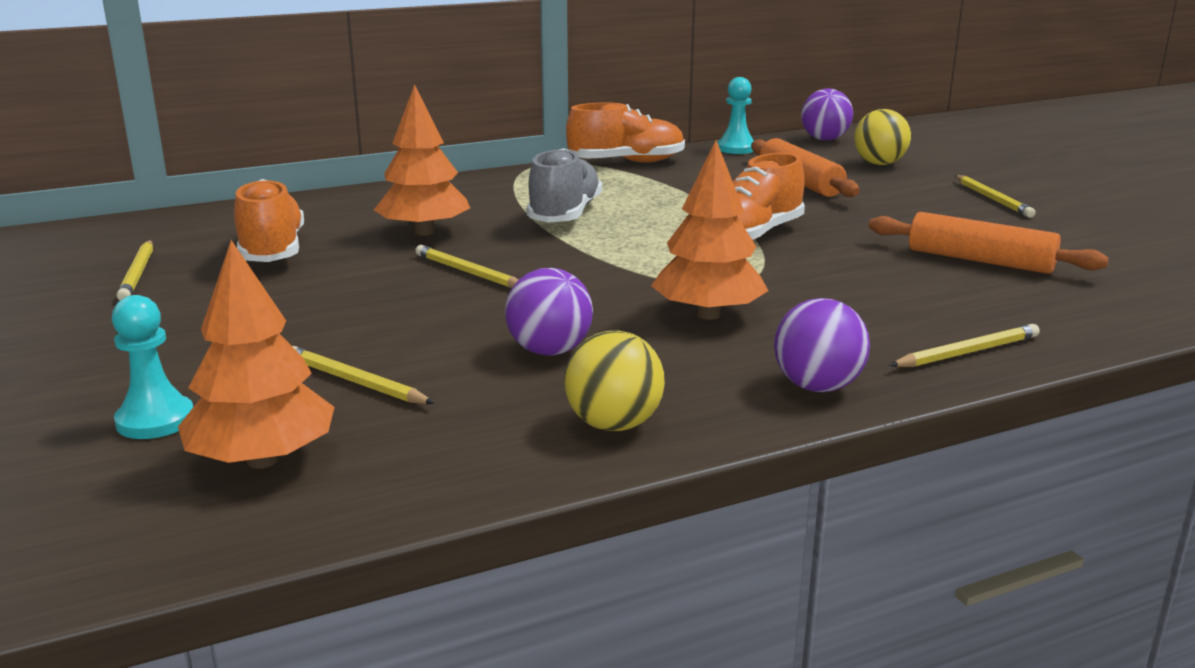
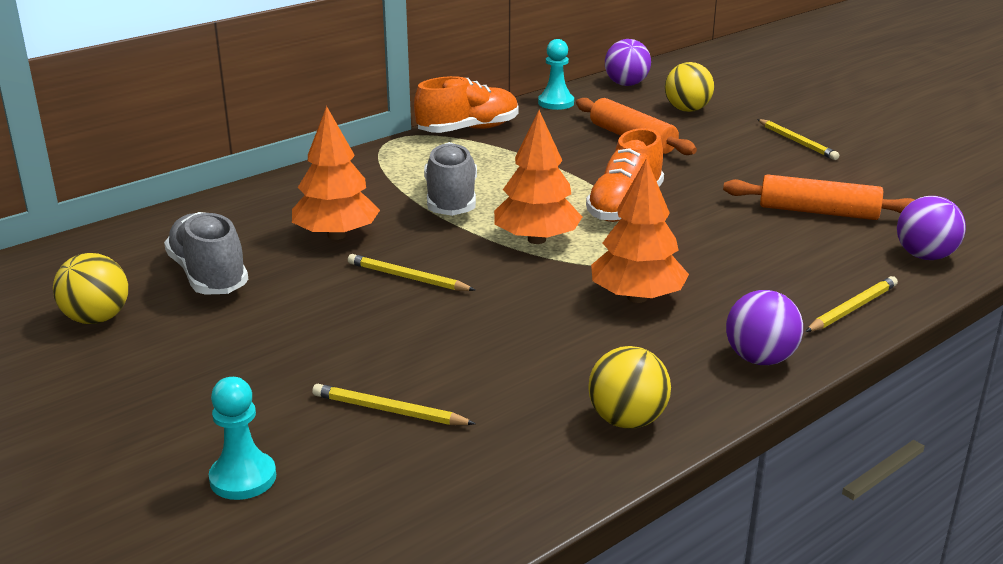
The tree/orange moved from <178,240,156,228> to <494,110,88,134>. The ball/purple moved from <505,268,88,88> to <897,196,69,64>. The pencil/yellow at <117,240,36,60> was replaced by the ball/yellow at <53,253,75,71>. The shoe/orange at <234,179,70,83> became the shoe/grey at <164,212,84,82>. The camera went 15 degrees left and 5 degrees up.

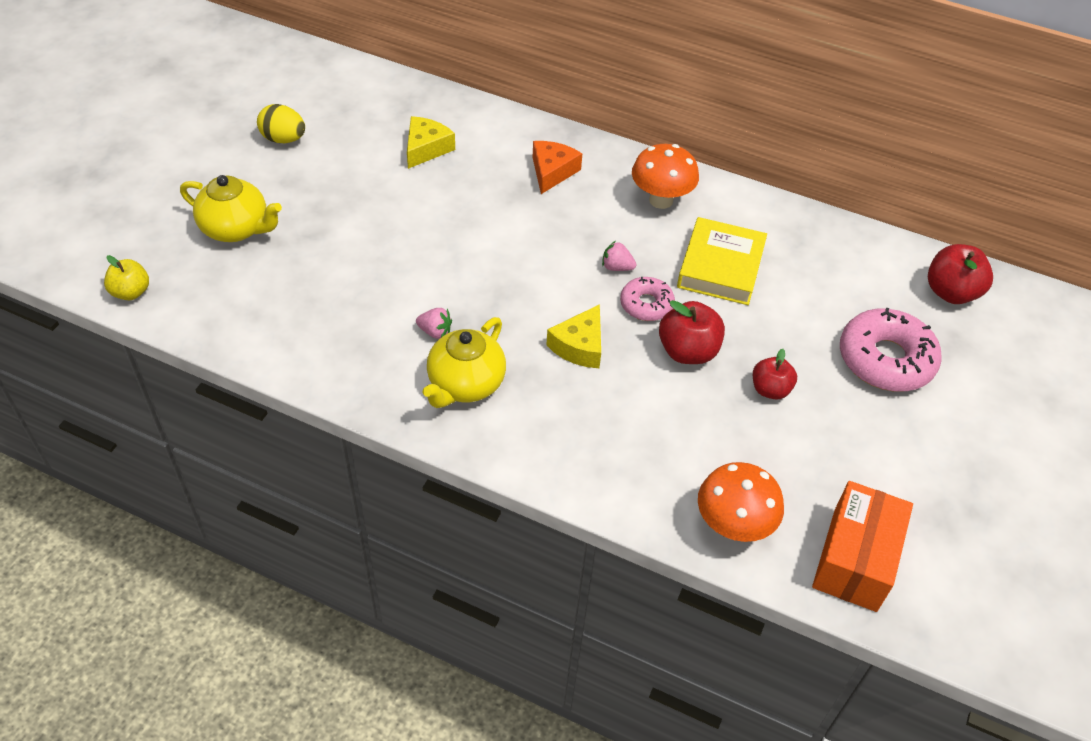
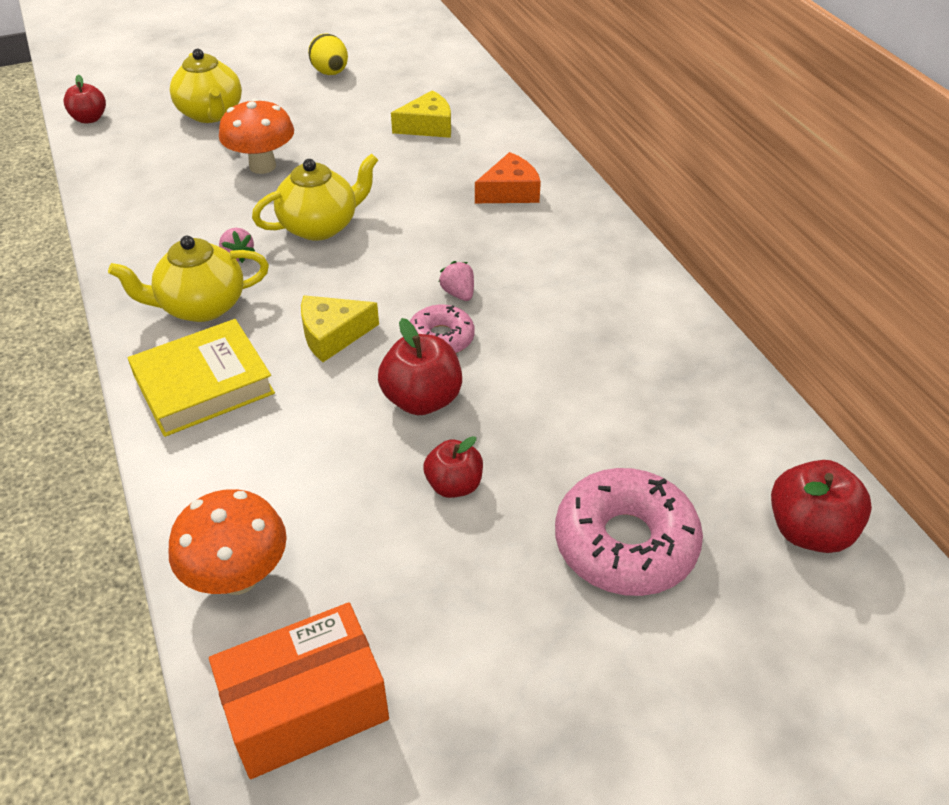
The teapot/yellow at <252,153,126,88> appeared. The mushroom/orange moved from <632,144,67,65> to <219,98,75,76>. The book/yellow moved from <677,217,90,88> to <128,319,147,118>. The apple/yellow at <104,255,45,45> became the apple/red at <63,74,43,49>. The camera went 45 degrees right and 5 degrees down.

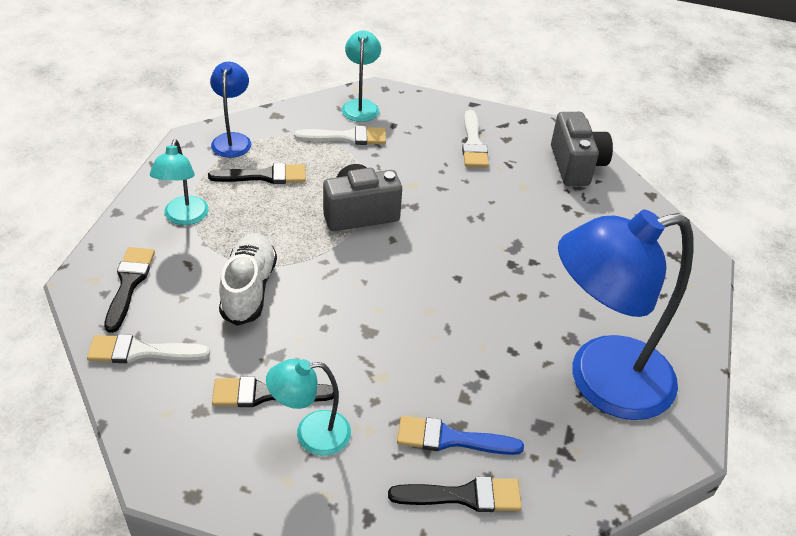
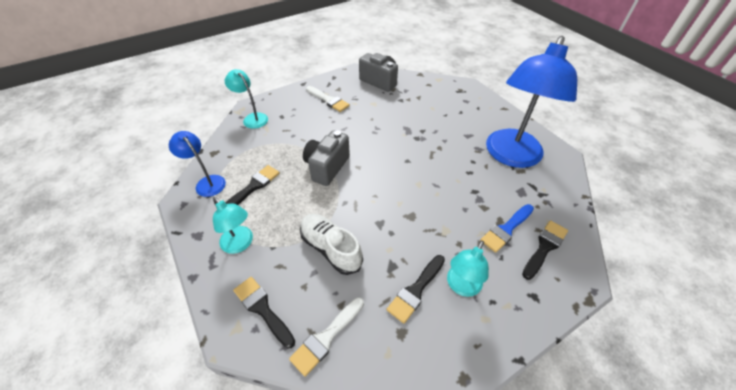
The brush/white at <294,126,92,19> disappeared. The camera went 45 degrees left and 5 degrees up.

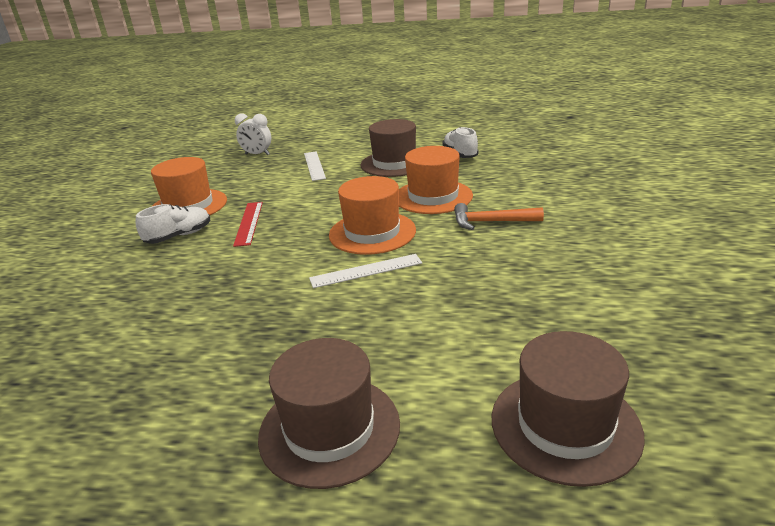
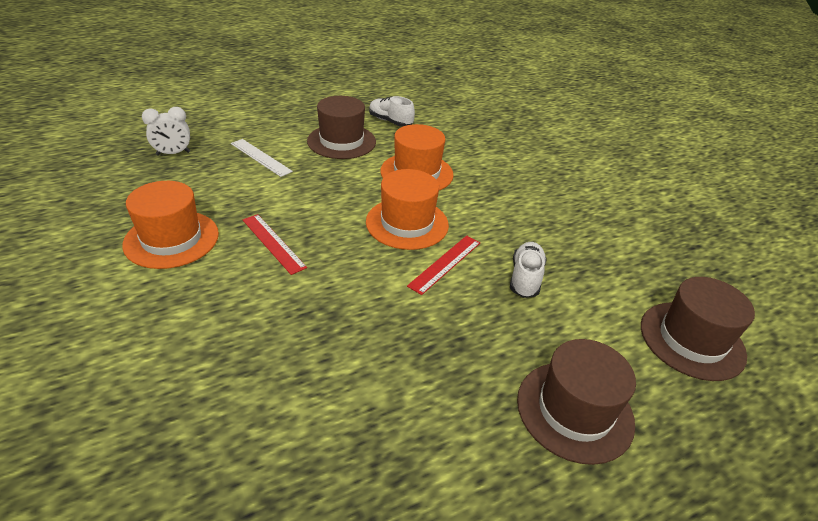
The hammer/orange at <454,203,90,27> disappeared. The shoe/white moved from <136,204,74,40> to <510,242,37,56>. The ruler/white at <309,254,113,34> became the ruler/red at <407,235,74,60>. The camera went 40 degrees left and 10 degrees up.

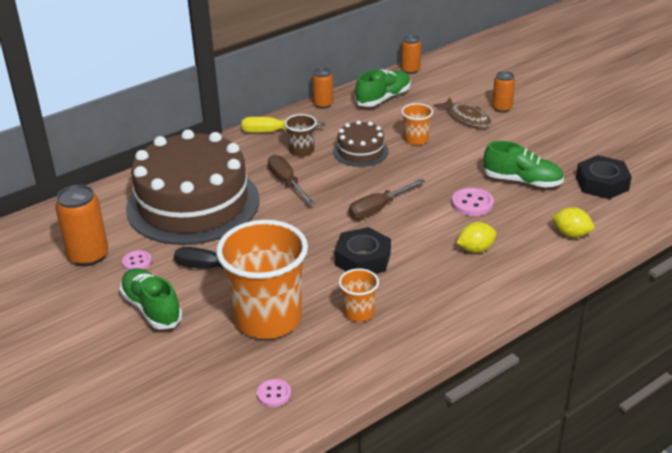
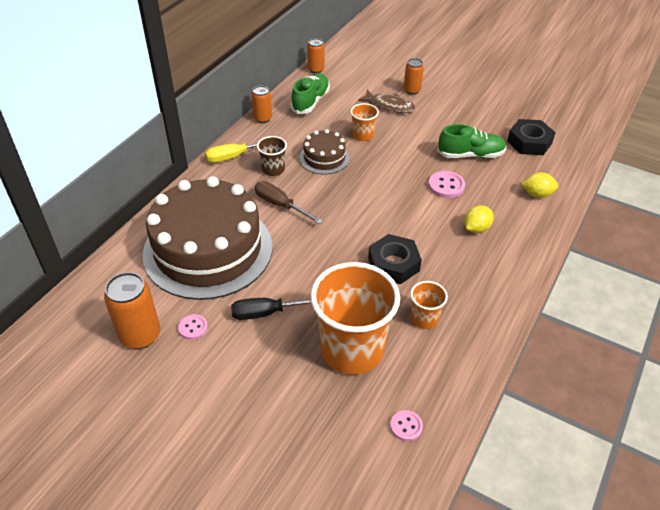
The shoe/green at <120,268,62,62> disappeared. The screwdriver/brown at <348,179,77,40> disappeared. The camera went 25 degrees left and 10 degrees up.

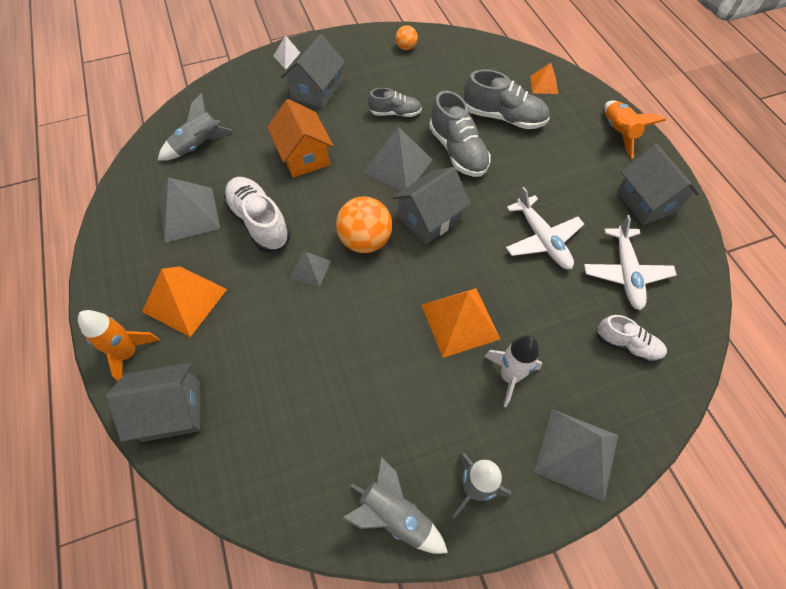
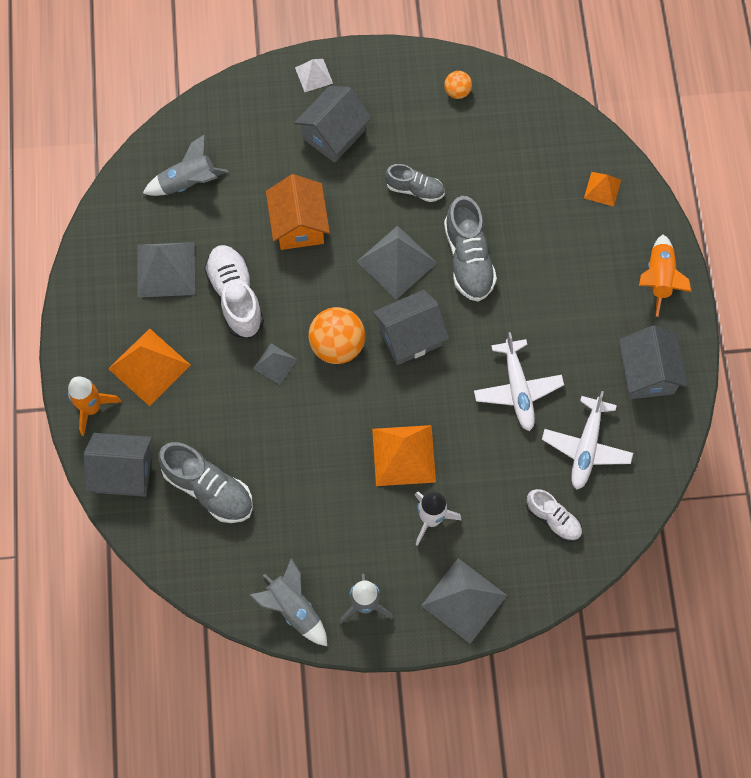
The shoe/grey moved from <464,69,86,60> to <158,442,95,81>. The camera went 15 degrees right and 10 degrees up.

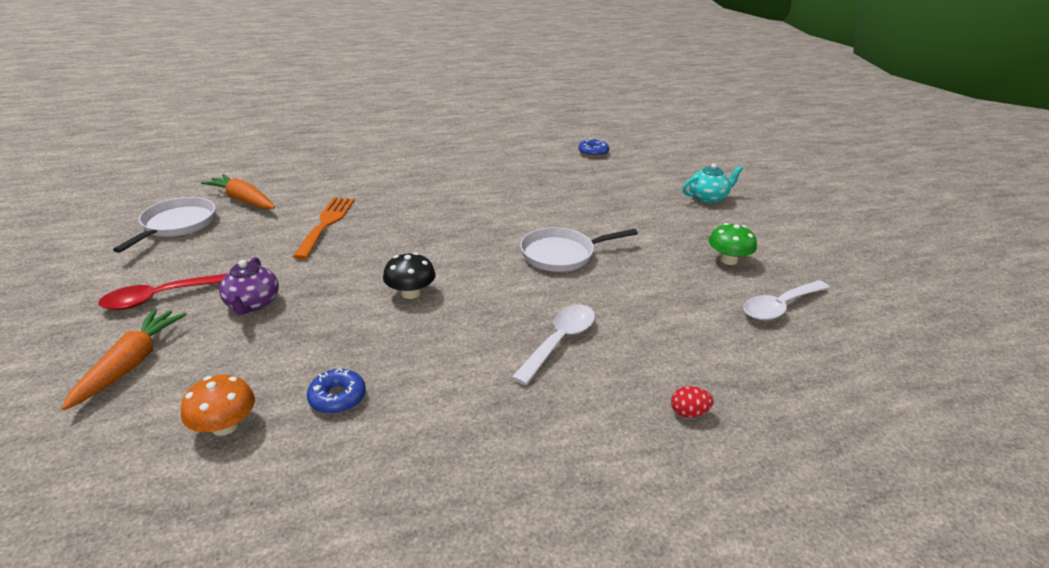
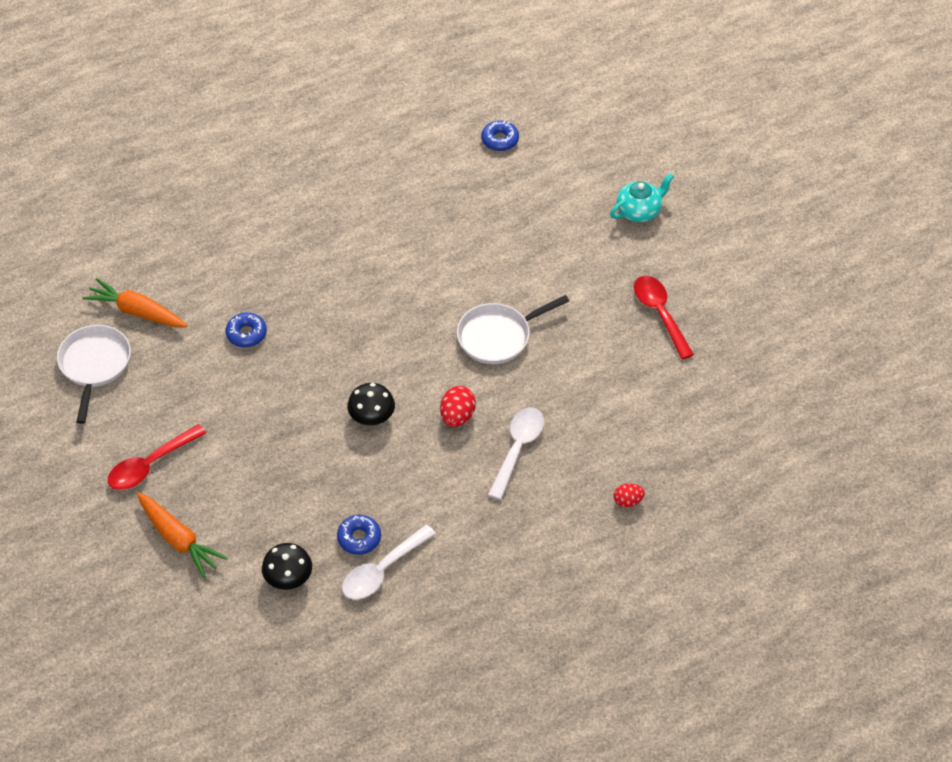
The teapot/purple at <219,257,60,58> disappeared. The egg/red at <440,386,36,41> appeared. The spoon/white moved from <743,280,87,41> to <342,524,94,76>. The fork/orange at <293,197,62,63> was replaced by the donut/blue at <225,312,42,35>. The mushroom/green at <709,223,48,42> was replaced by the spoon/red at <634,276,60,83>. The mushroom/orange at <181,375,74,61> became the mushroom/black at <262,543,50,47>. The carrot/orange at <62,308,125,102> turned 135 degrees clockwise. The camera went 10 degrees left and 20 degrees up.

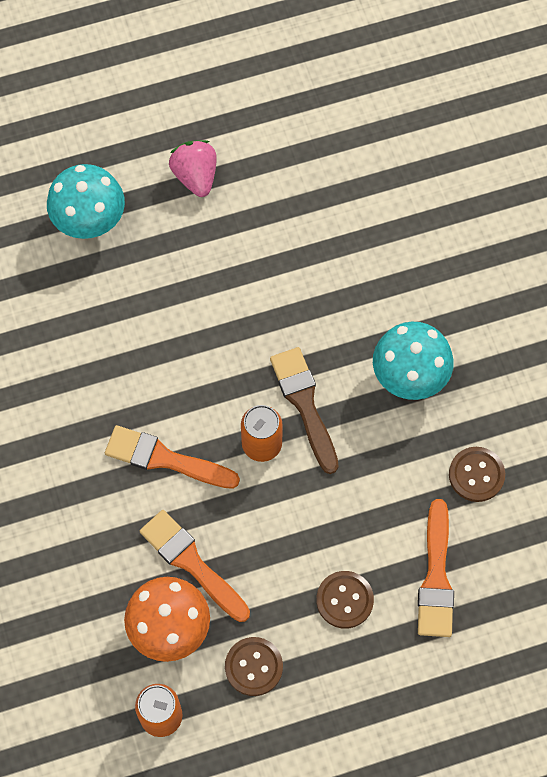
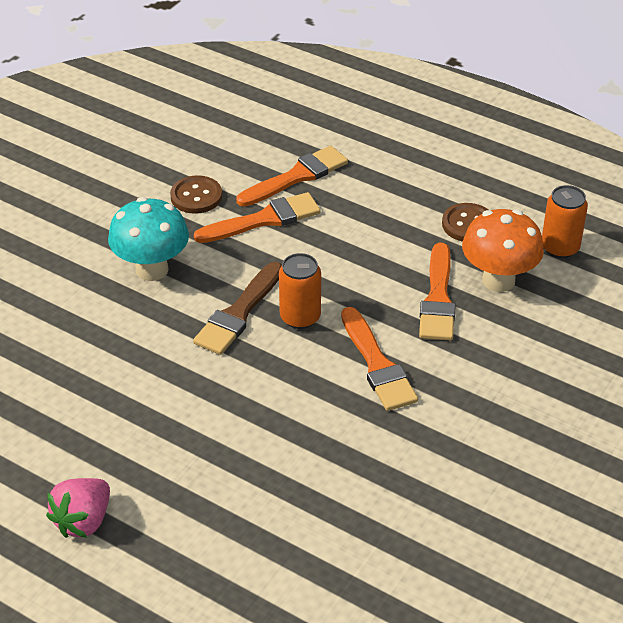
The mushroom/turquoise at <47,164,78,75> disappeared. The button/brown at <316,571,58,58> disappeared. The brush/orange at <194,192,127,51> appeared. The camera went 130 degrees left and 25 degrees down.

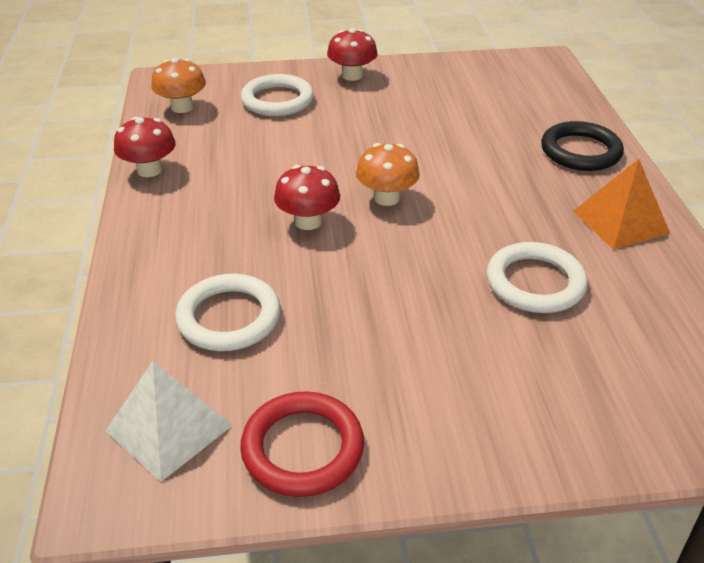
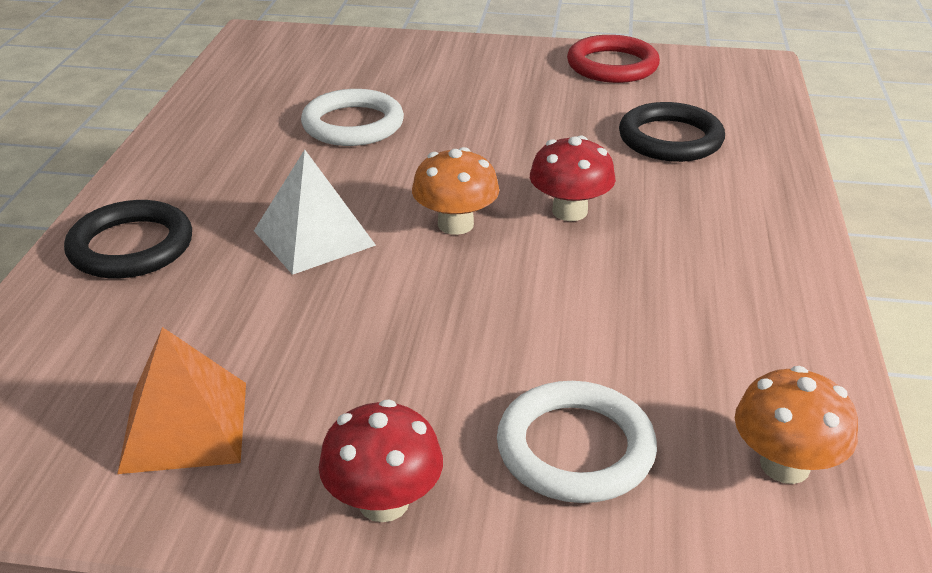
The mushroom/red at <114,117,62,60> disappeared. The pyramid/white moved from <106,361,127,121> to <254,150,122,125>. The pyramid/orange moved from <573,159,97,91> to <117,327,129,147>. The ring/white at <175,274,105,77> became the ring/black at <619,102,106,60>. The camera went 165 degrees left and 5 degrees down.

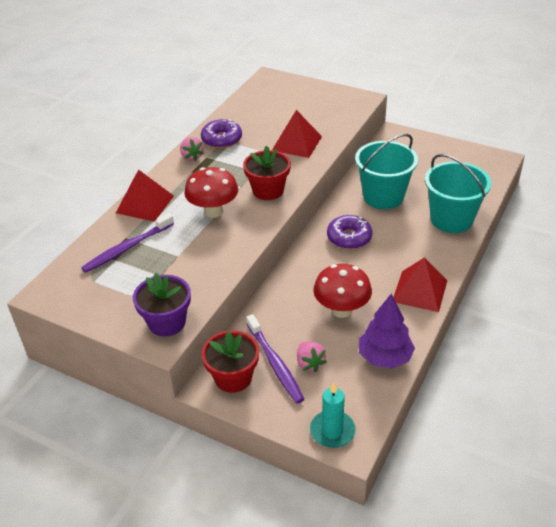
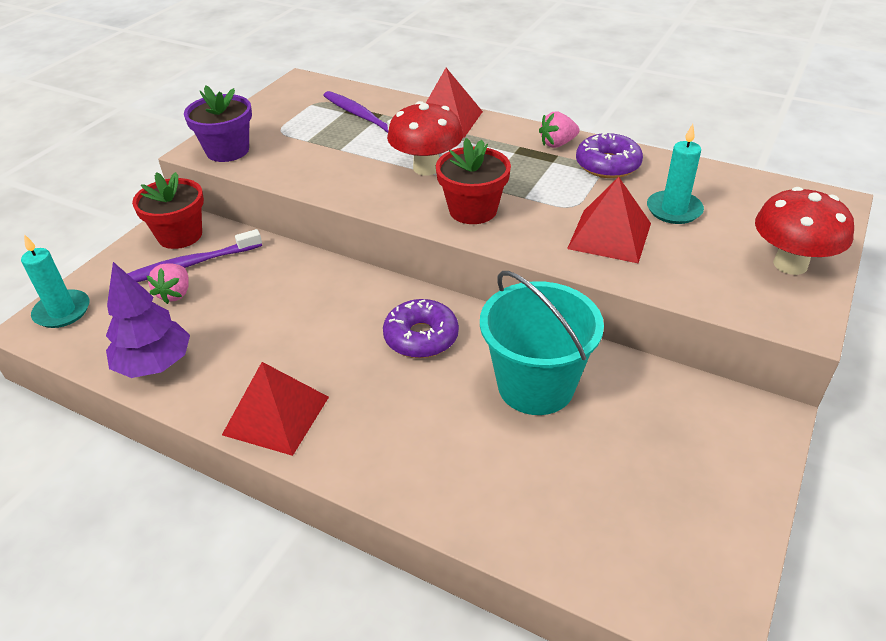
The bucket/turquoise at <425,154,66,79> disappeared. The candle/turquoise at <647,124,57,100> appeared. The mushroom/red moved from <313,264,59,54> to <755,187,99,88>. The strawberry/pink at <297,341,30,31> turned 60 degrees counterclockwise. The camera went 90 degrees right and 0 degrees up.

